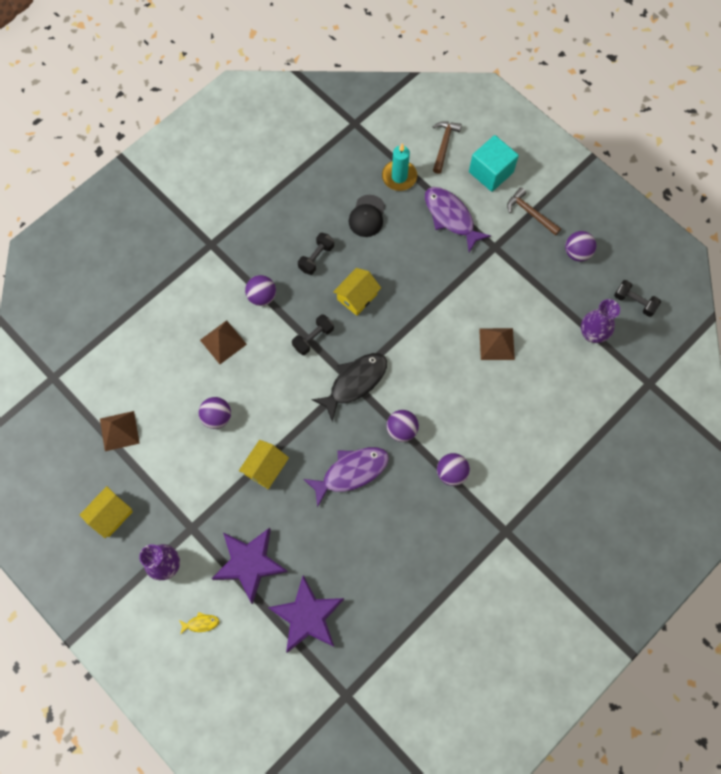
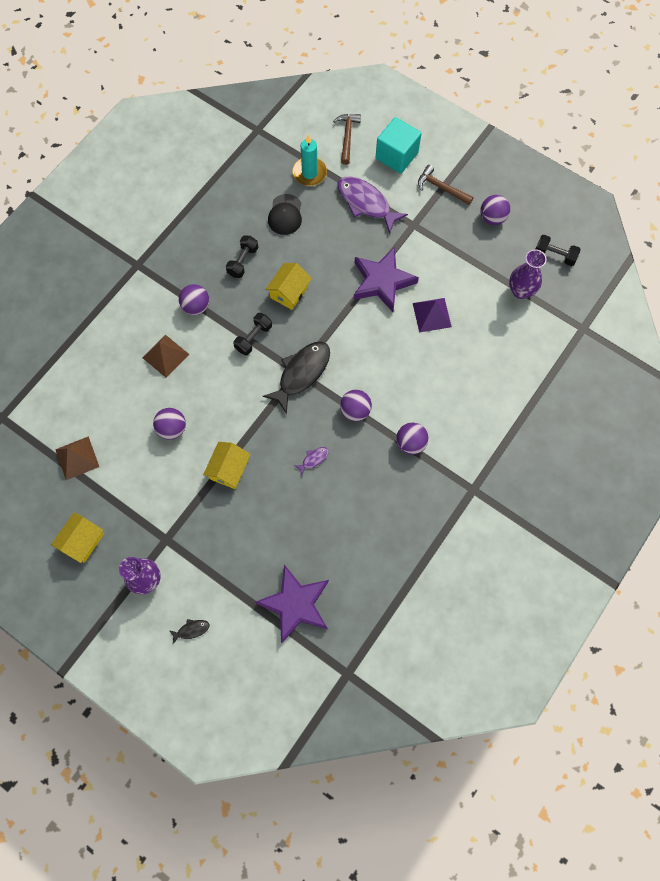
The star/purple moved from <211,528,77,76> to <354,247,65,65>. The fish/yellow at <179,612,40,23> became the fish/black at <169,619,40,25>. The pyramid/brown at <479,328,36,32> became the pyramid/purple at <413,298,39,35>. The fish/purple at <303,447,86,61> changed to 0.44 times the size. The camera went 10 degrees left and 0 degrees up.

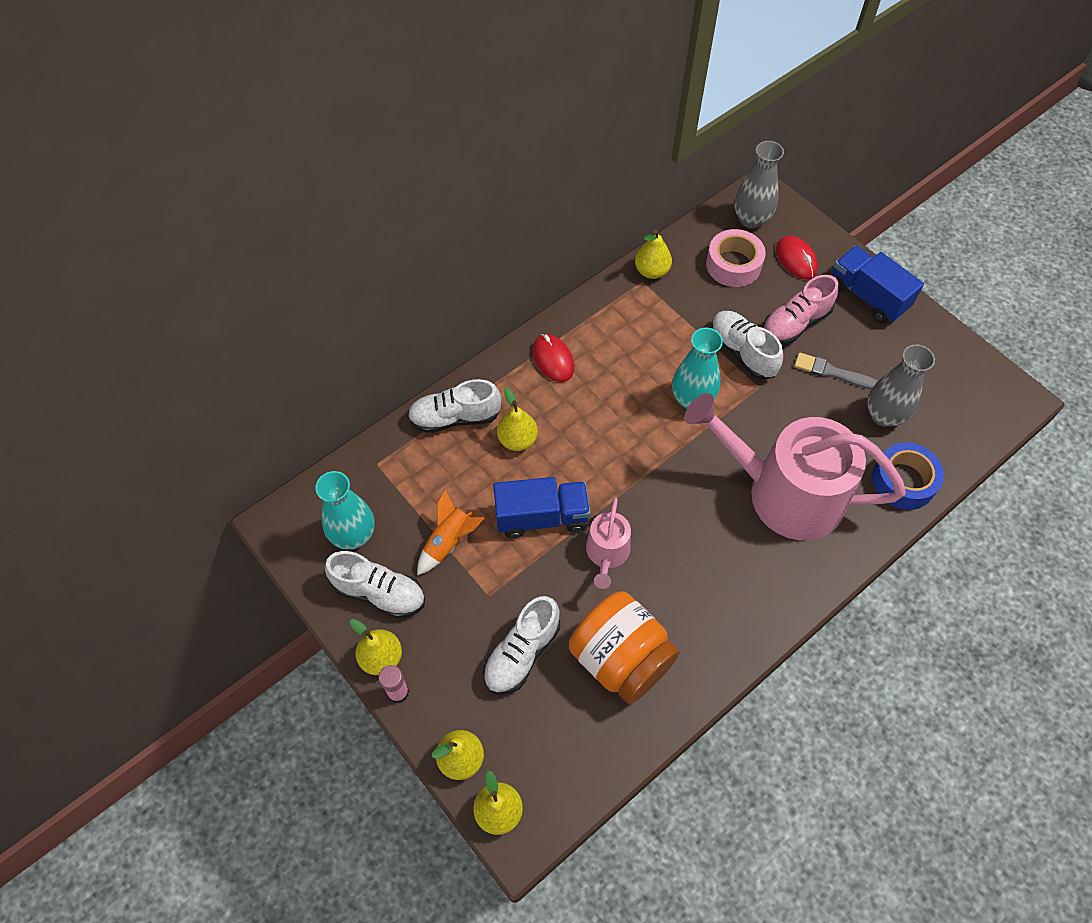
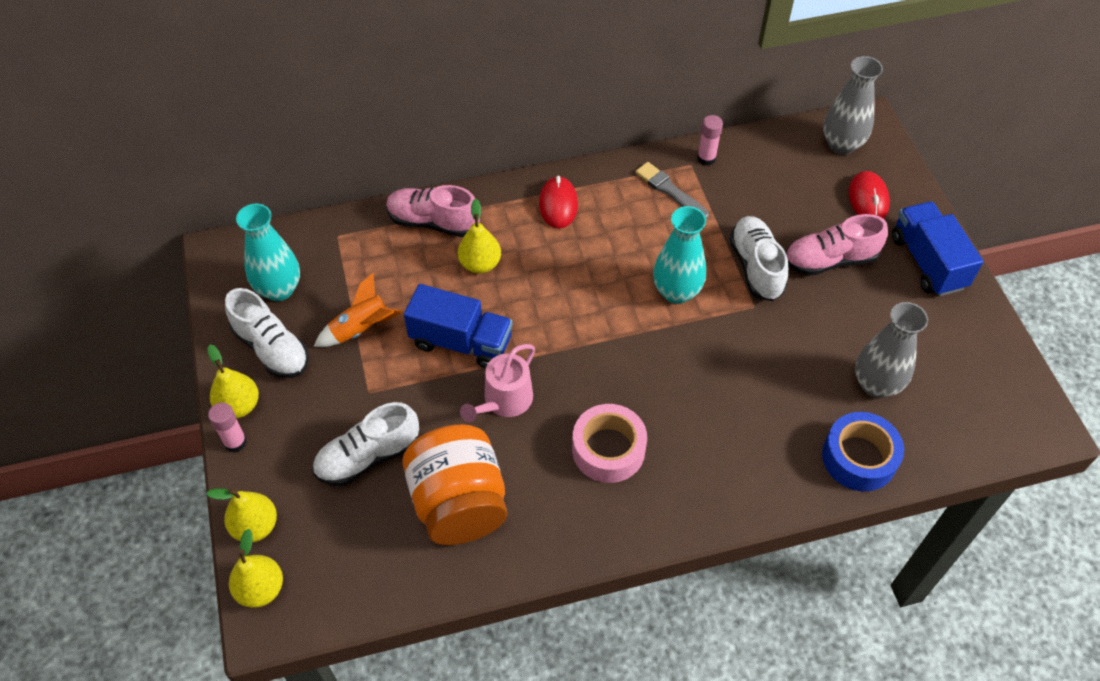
The watering can/pink at <685,393,221,147> disappeared. The tape/pink moved from <706,229,60,58> to <572,404,75,79>. The brush/grey moved from <794,352,84,38> to <635,162,74,57>. The pear/yellow at <635,230,37,49> was replaced by the glue stick/pink at <697,115,26,51>. The shoe/white at <407,379,94,54> became the shoe/pink at <386,185,94,52>. The camera went 25 degrees right and 5 degrees down.

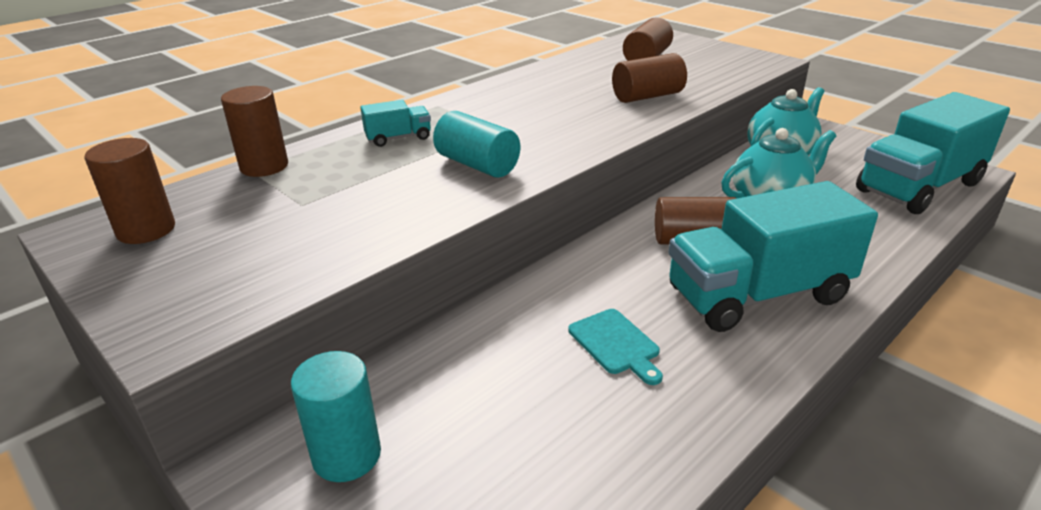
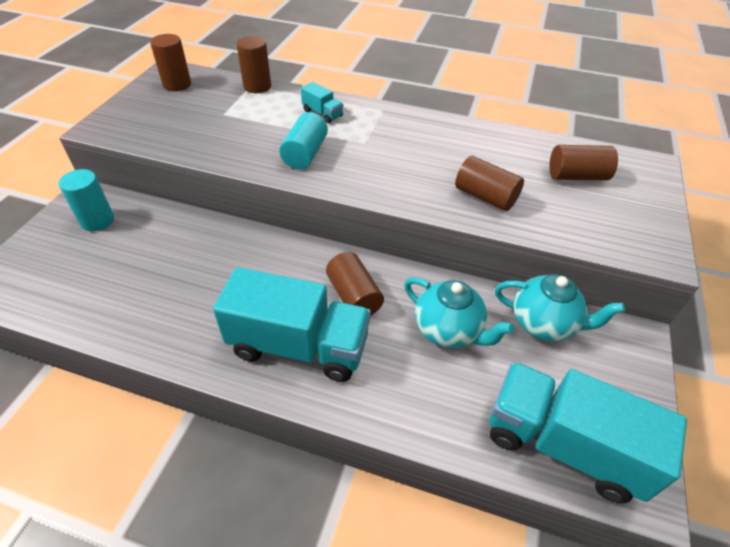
The cutting board/turquoise at <568,309,95,76> disappeared. The truck/turquoise at <668,181,210,151> turned 150 degrees clockwise. The camera went 60 degrees right and 15 degrees up.

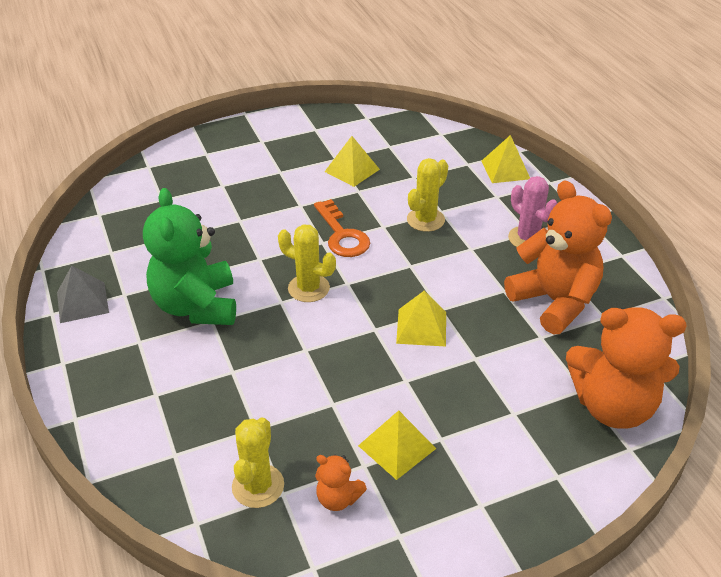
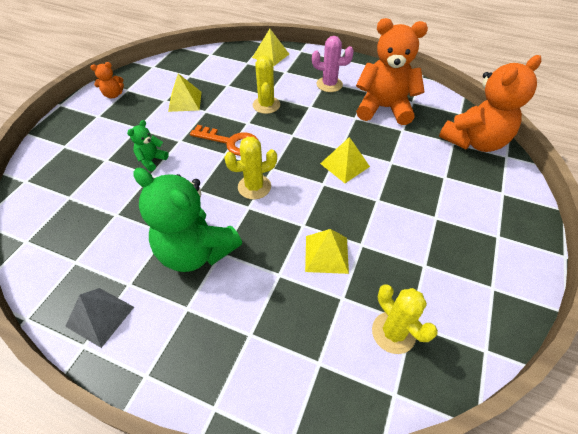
The teddy bear/green at <127,120,42,51> appeared. The teddy bear/orange moved from <315,455,52,56> to <90,62,34,36>. The pyramid/yellow moved from <358,410,78,70> to <305,229,44,45>. The camera went 45 degrees left and 10 degrees up.

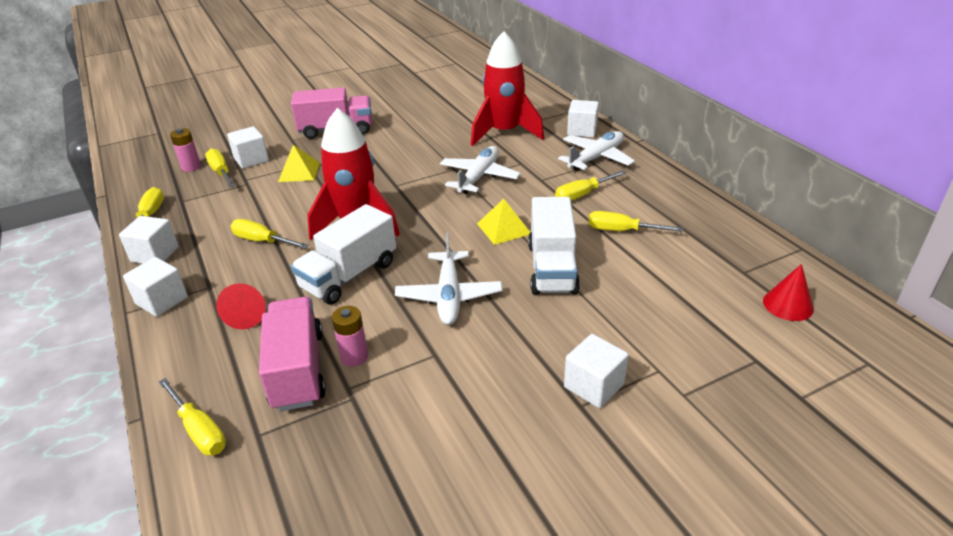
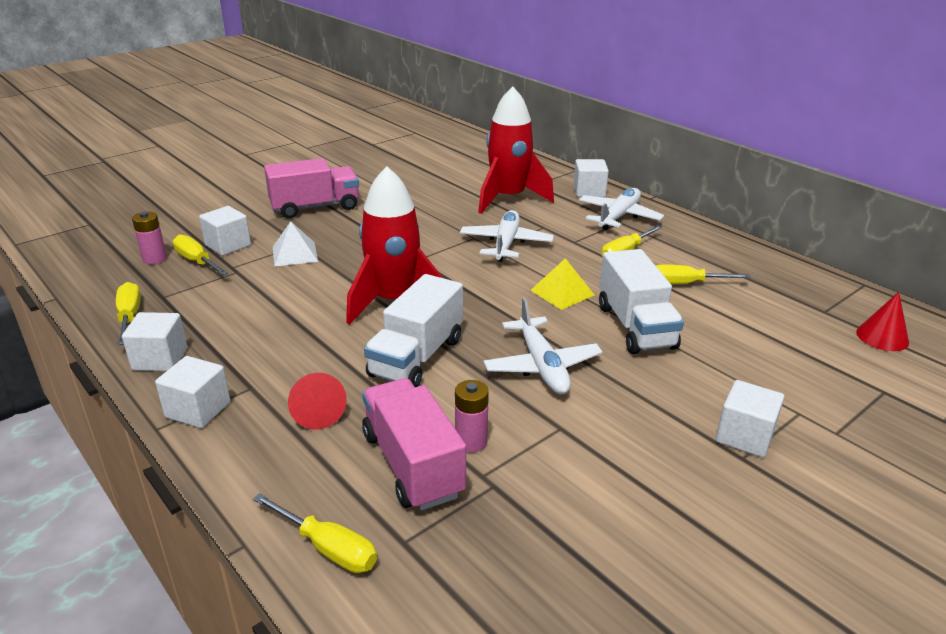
The screwdriver/yellow at <231,219,78,30> disappeared. The pyramid/yellow at <278,145,42,37> became the pyramid/white at <273,221,45,46>. The camera went 15 degrees left and 5 degrees down.

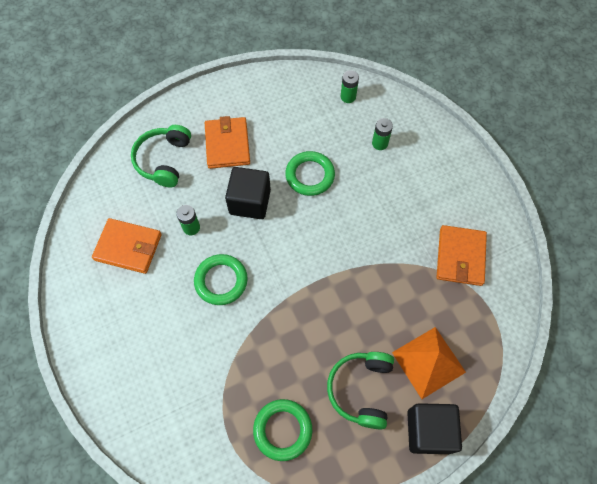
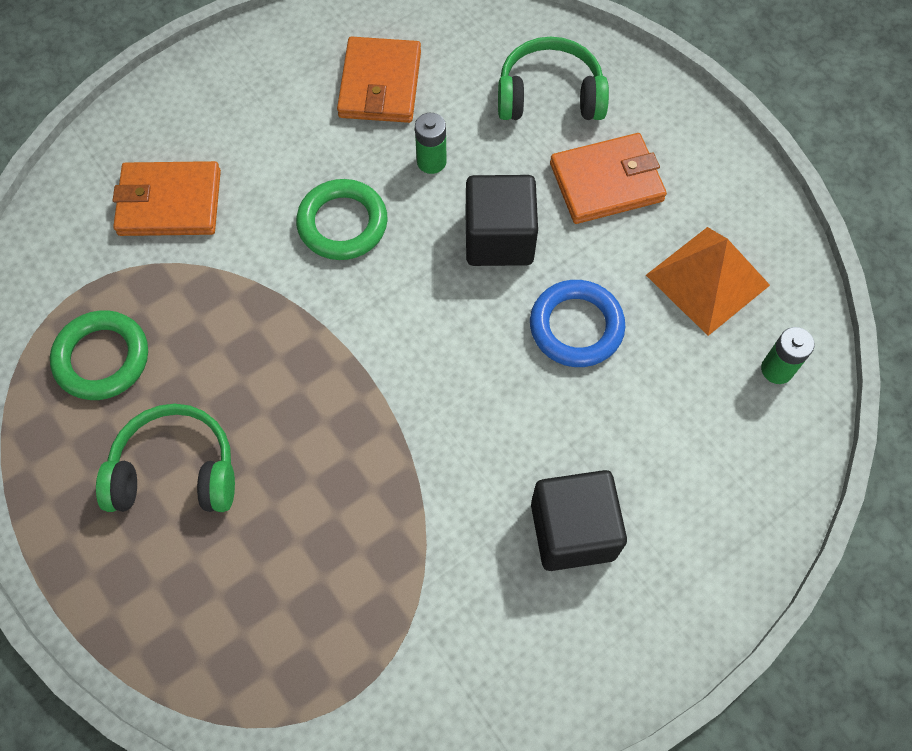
The battery/green at <372,118,21,32> disappeared. The pyramid/orange moved from <392,327,74,72> to <646,227,124,109>. The cube/black moved from <407,403,55,51> to <531,470,96,101>. The wallet/orange moved from <437,225,50,61> to <113,161,108,75>. The ring/green at <285,151,50,45> became the ring/blue at <530,280,95,87>. The camera went 80 degrees right and 0 degrees up.

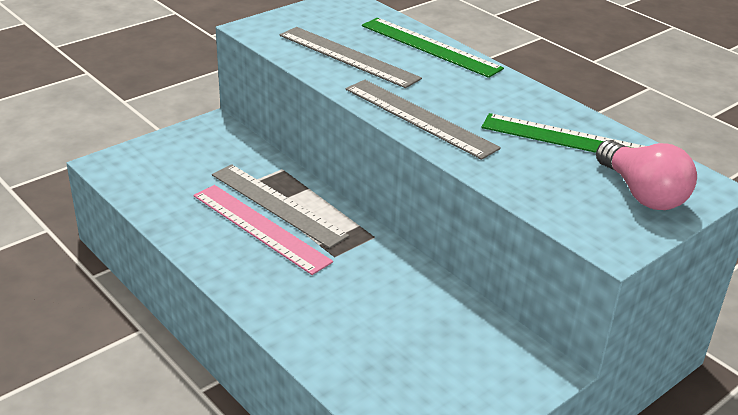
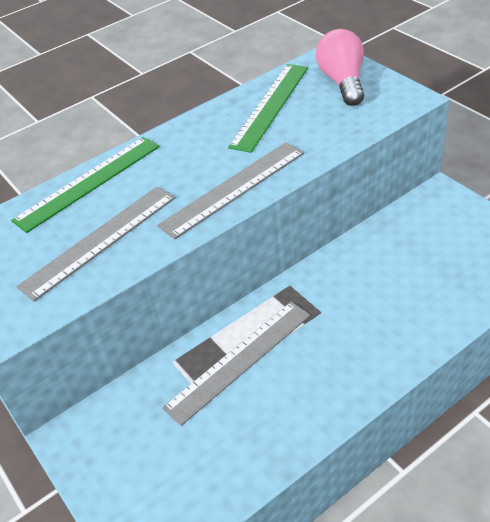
The ruler/pink at <193,185,140,90> disappeared. The light bulb/pink at <596,140,101,70> turned 75 degrees counterclockwise. The camera went 80 degrees left and 10 degrees up.

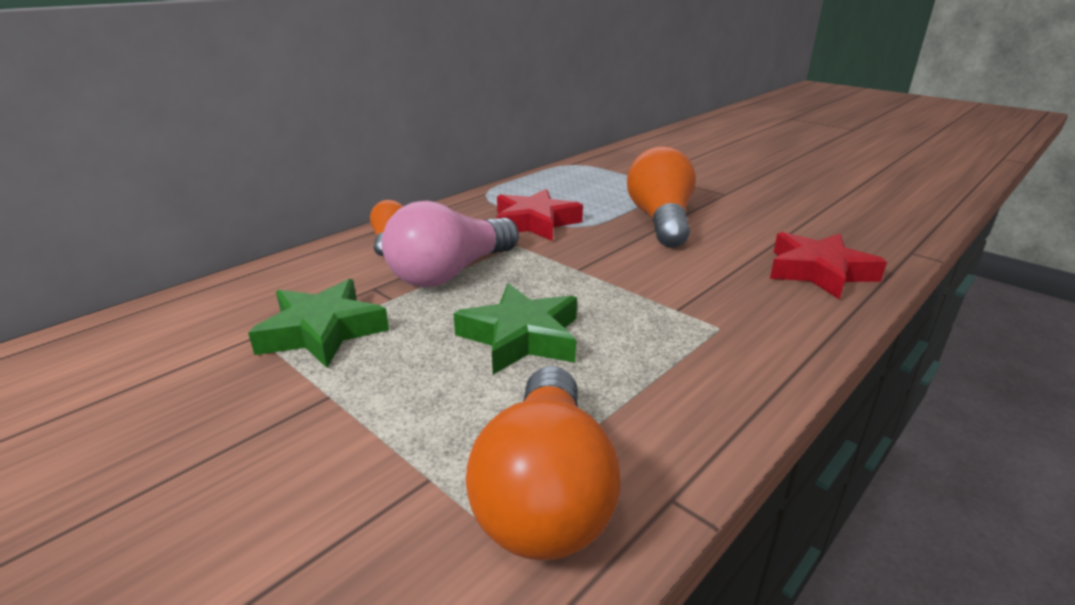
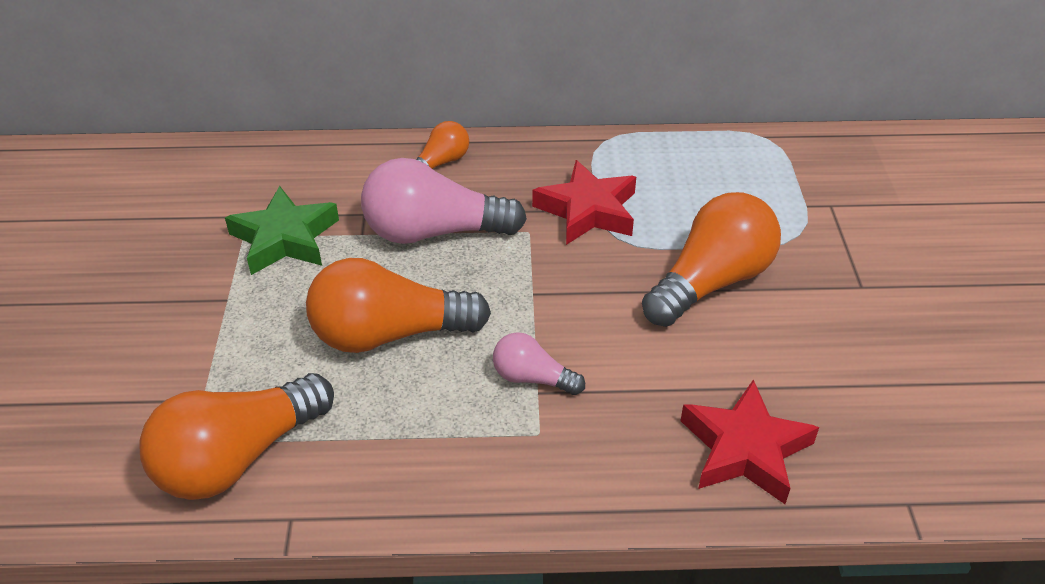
The light bulb/pink at <493,332,92,63> appeared. The star/green at <453,283,124,92> was replaced by the light bulb/orange at <306,258,185,95>. The camera went 45 degrees right and 15 degrees up.

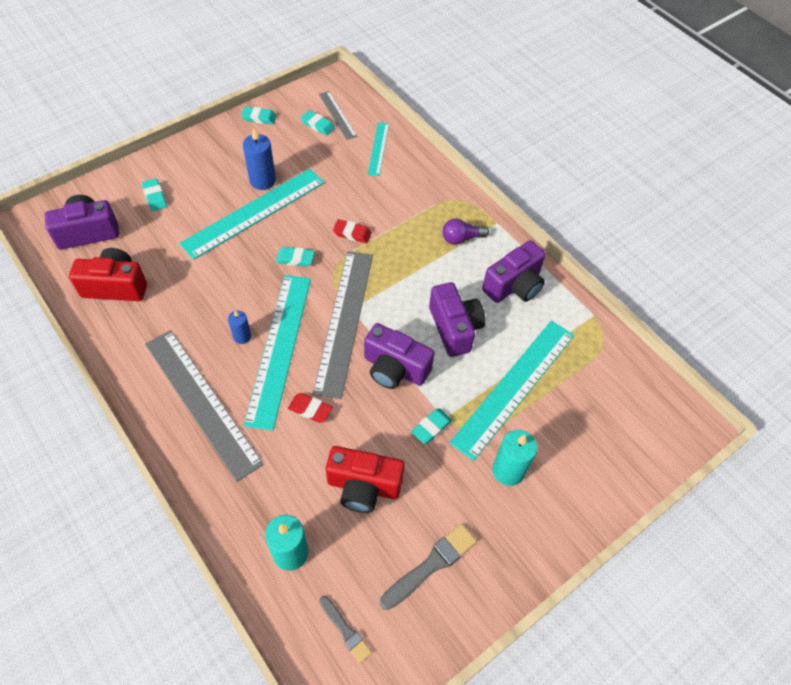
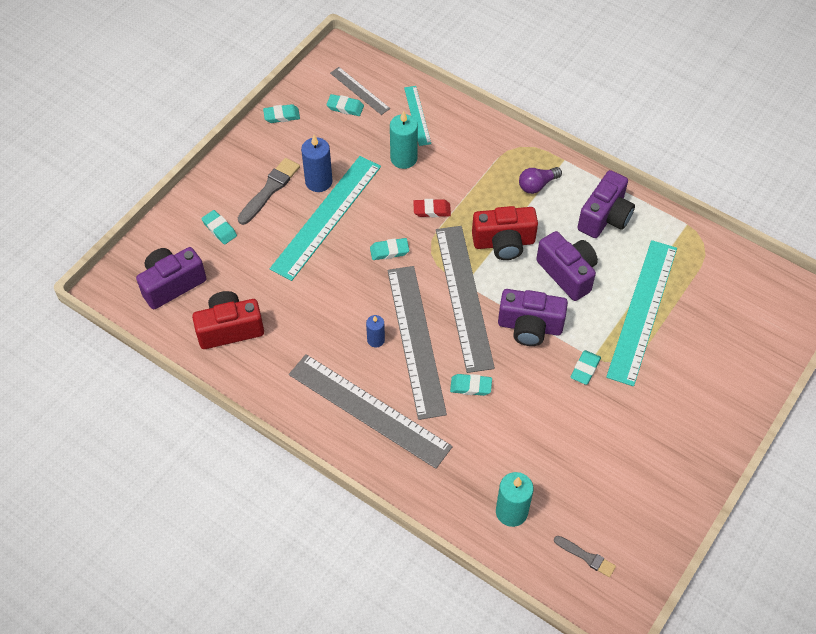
The camera/red moved from <326,446,79,67> to <472,206,66,54>. The brush/grey moved from <380,524,97,86> to <238,158,62,67>. The candle/turquoise moved from <492,430,45,56> to <390,111,28,58>. The ruler/turquoise at <244,275,67,156> became the ruler/grey at <387,266,60,154>. The eraser/red at <288,393,45,30> became the eraser/turquoise at <450,374,42,22>. The camera went 15 degrees left and 0 degrees up.

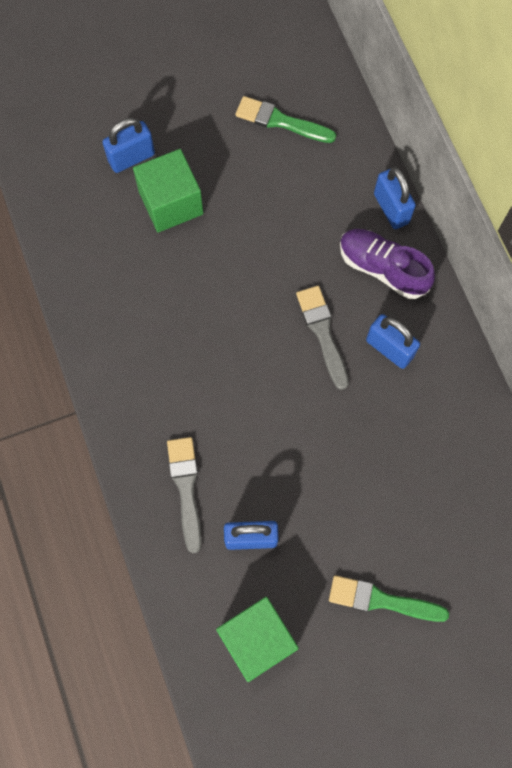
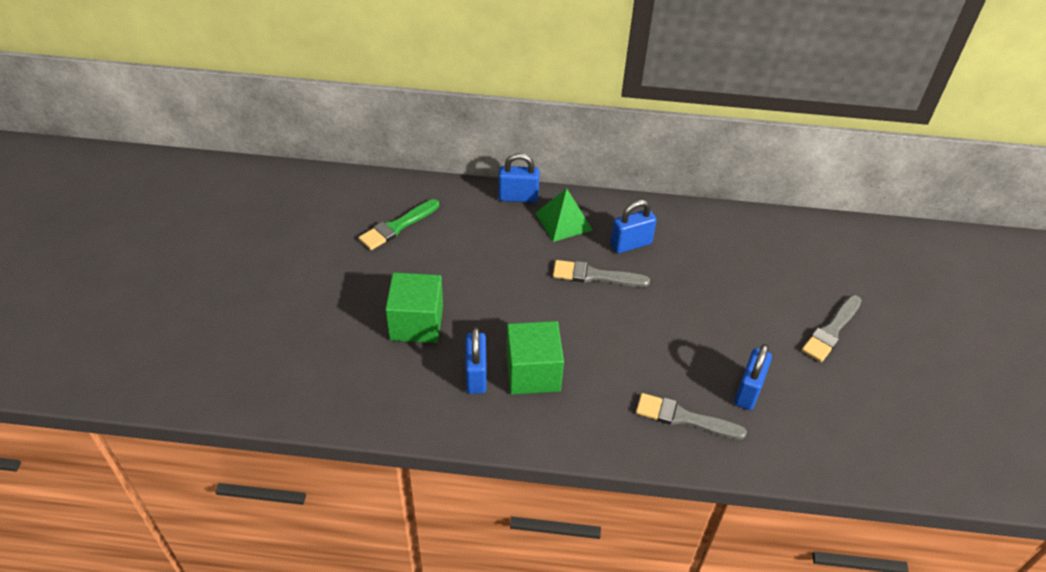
The padlock/blue moved from <102,118,53,55> to <466,327,21,67>. The cube/green moved from <216,597,83,85> to <506,321,58,73>. The shoe/purple at <340,229,95,70> was replaced by the pyramid/green at <535,188,58,54>. The brush/green at <329,575,120,47> became the brush/grey at <802,295,60,67>. The camera went 65 degrees left and 25 degrees down.

